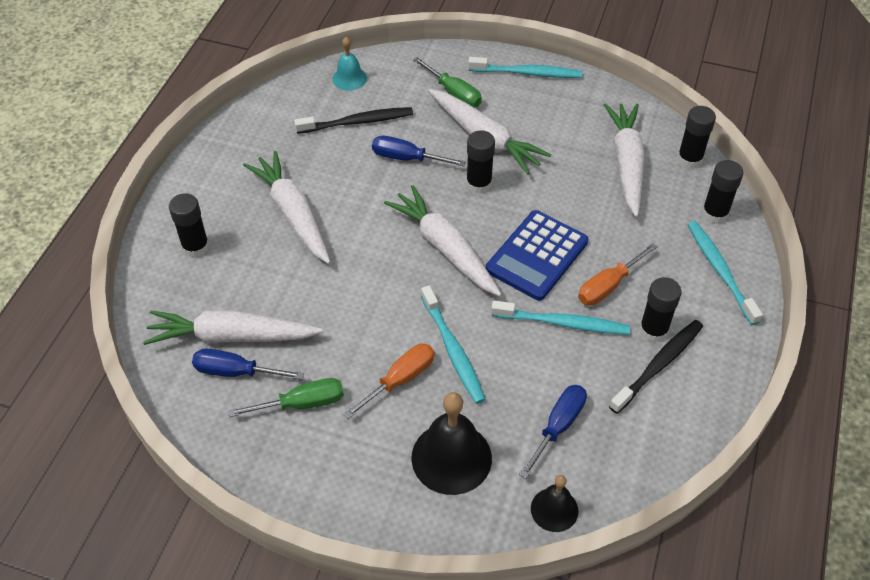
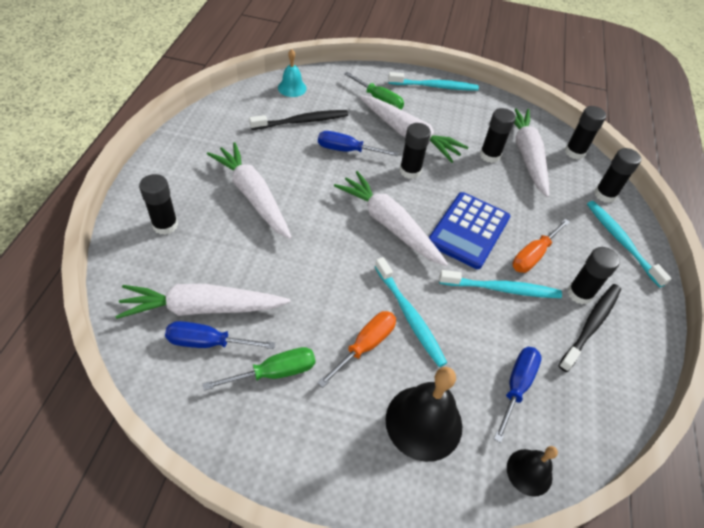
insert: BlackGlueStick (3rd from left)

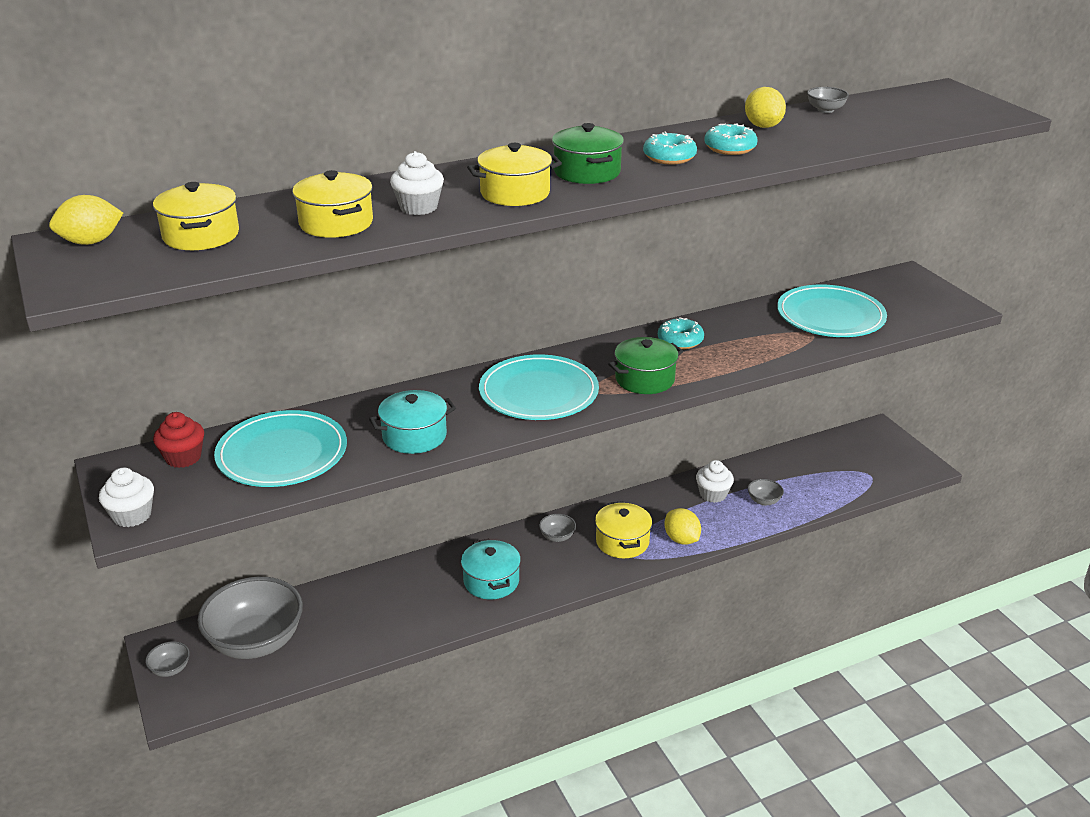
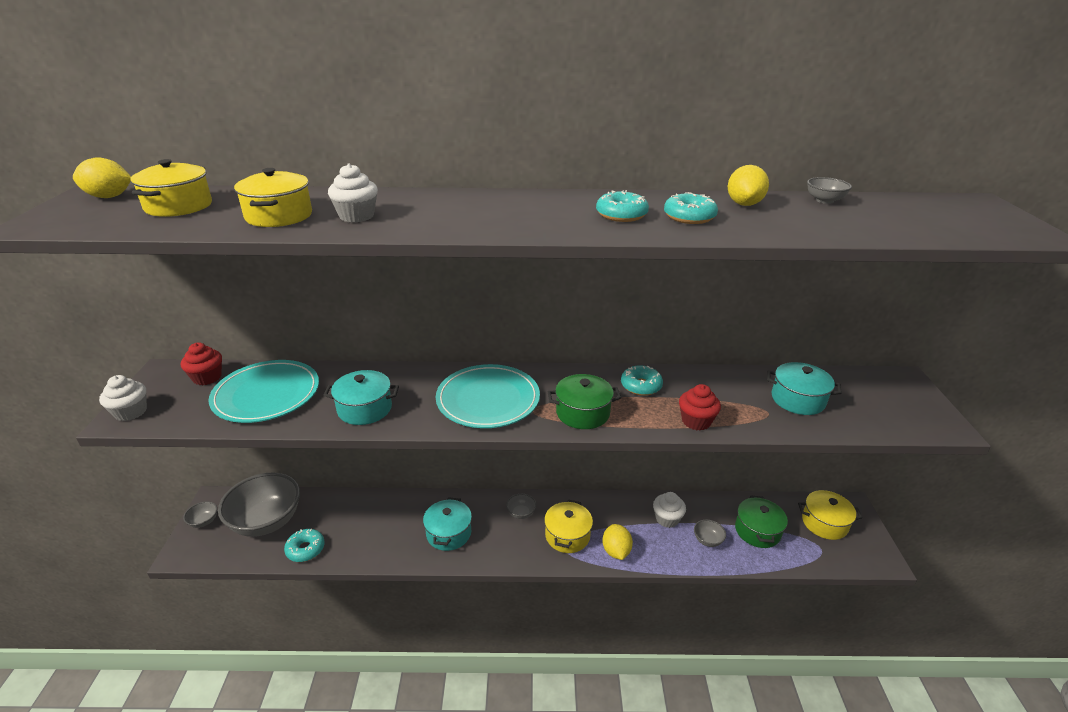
insert: TurquoiseDonut (1st from left); RedCupcake (2nd from left)
move: YellowPot (3rd from left in the first image) to YellowPot (4th from left); GreenPot (1st from left in the first image) to GreenPot (2nd from left)
replace: TurquoisePlate (3rd from left) to TurquoisePot (3rd from left)

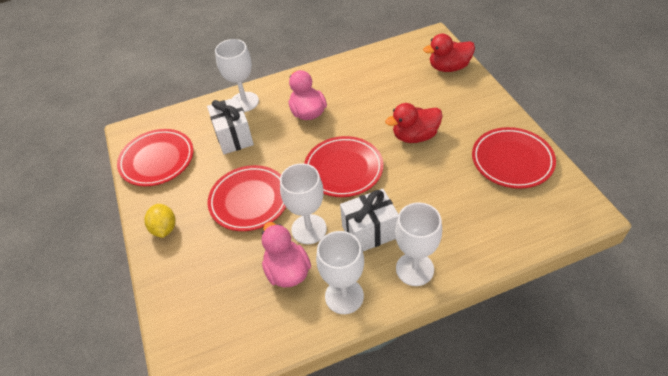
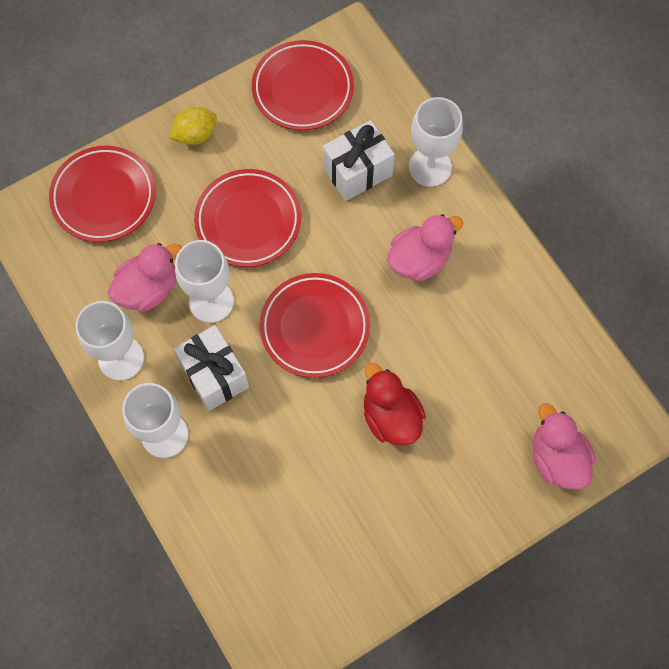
move: RedPlate (4th from left in the first image) to RedPlate (1st from left)
recolor: RedDuck (2nd from left) to PinkDuck (3rd from left)

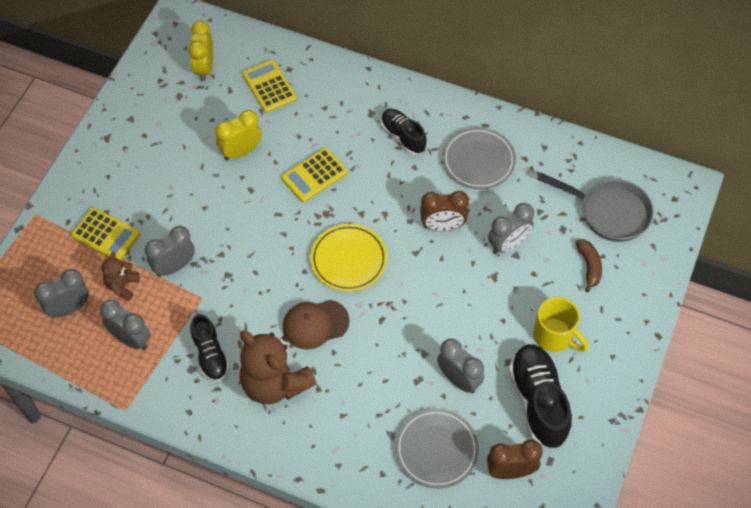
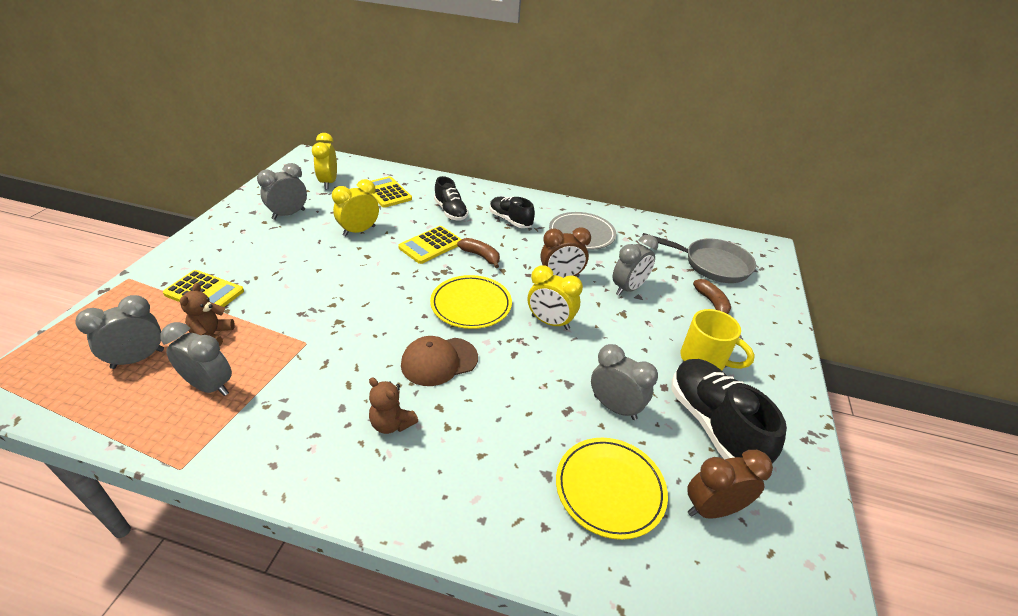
insert: BrownBanana (1st from left); YellowClock (3rd from left)
move: GreyClock (3rd from left); BlackShoe (1st from left)
recolor: GreyPlate (1st from left) to YellowPlate (2nd from left)
resize: BrownTeddyBear (2nd from left) x0.50

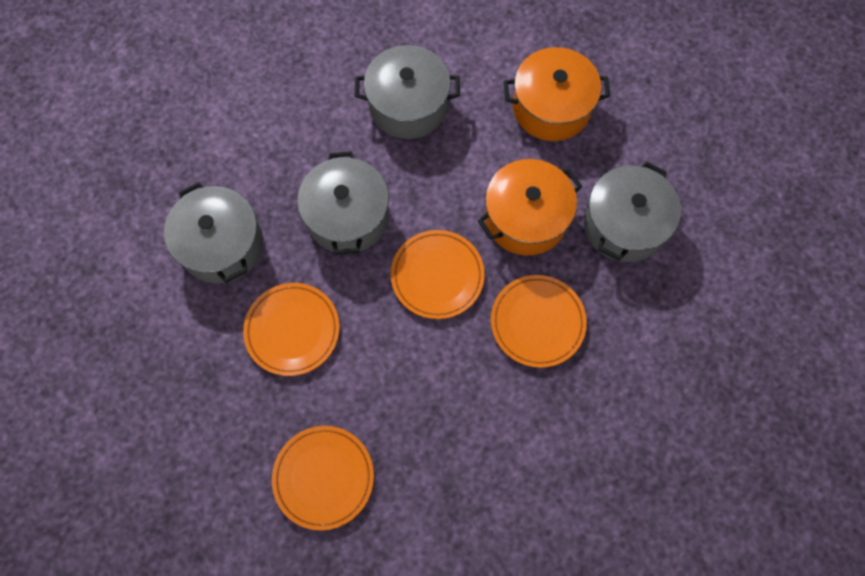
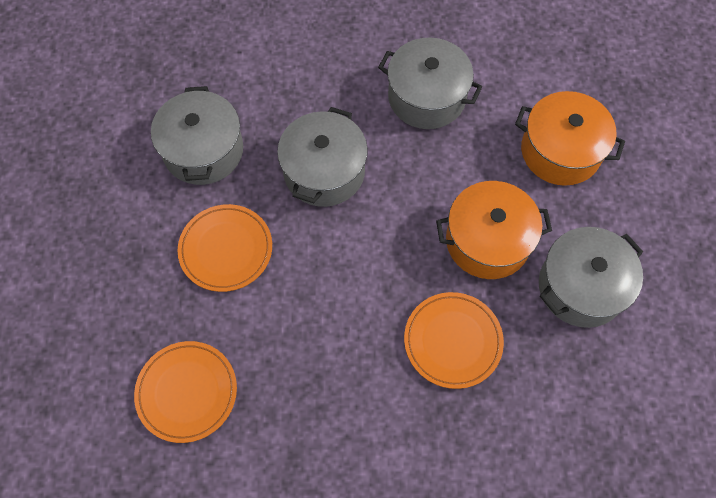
delete: OrangePlate (3rd from left)

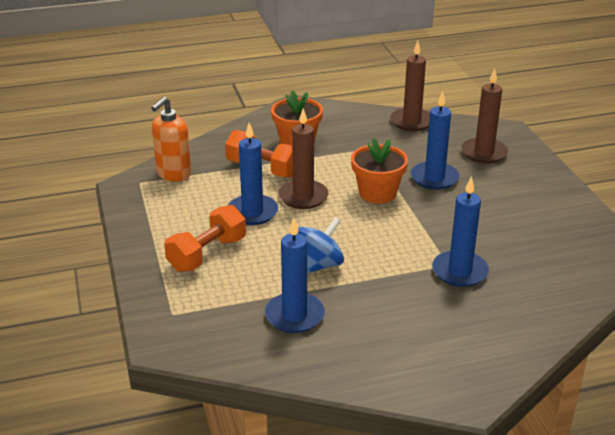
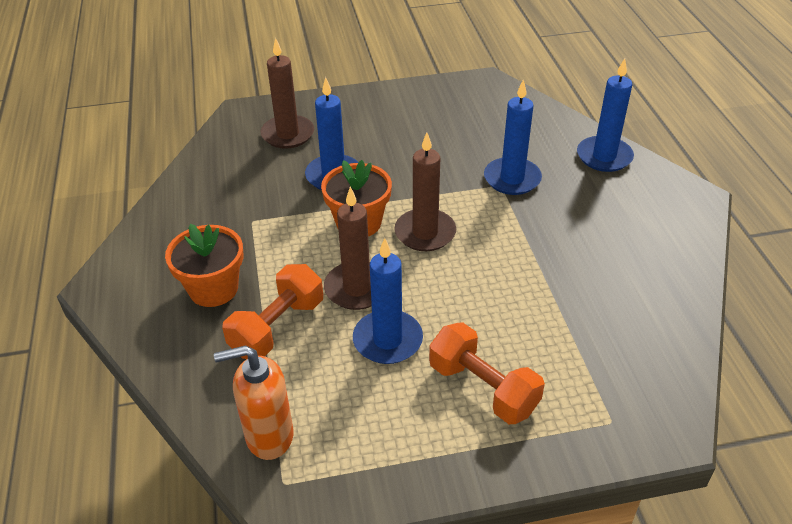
delete: BlueSpinningTop
move: BlueCandle (2nd from left in the first image) to BlueCandle (4th from left); BrownCandle (2nd from left in the first image) to BrownCandle (3rd from left)
rotate: OrangeSoapDispenser 135 degrees clockwise

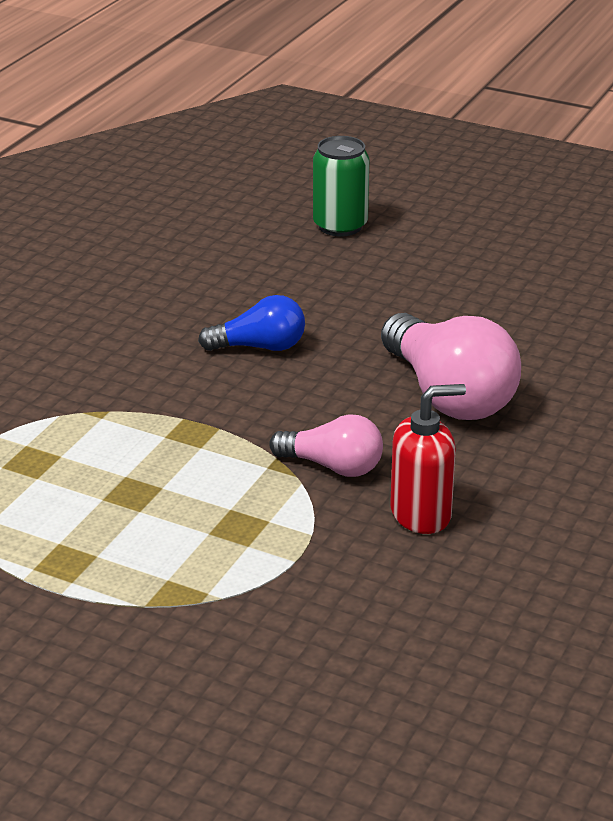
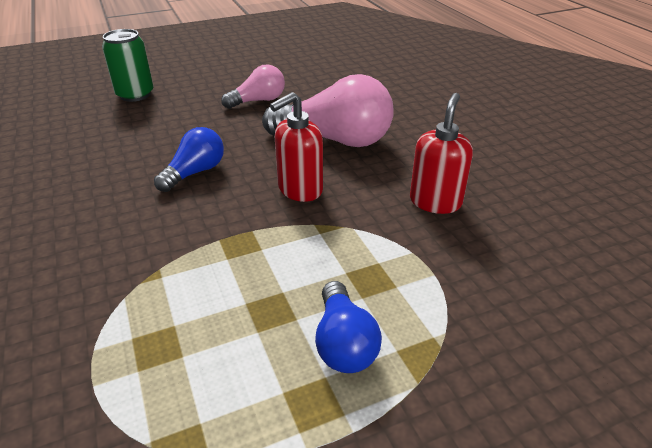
insert: RedSoapDispenser (1st from left); BlueLightBulb (2nd from left)
move: PinkLightBulb (1st from left)

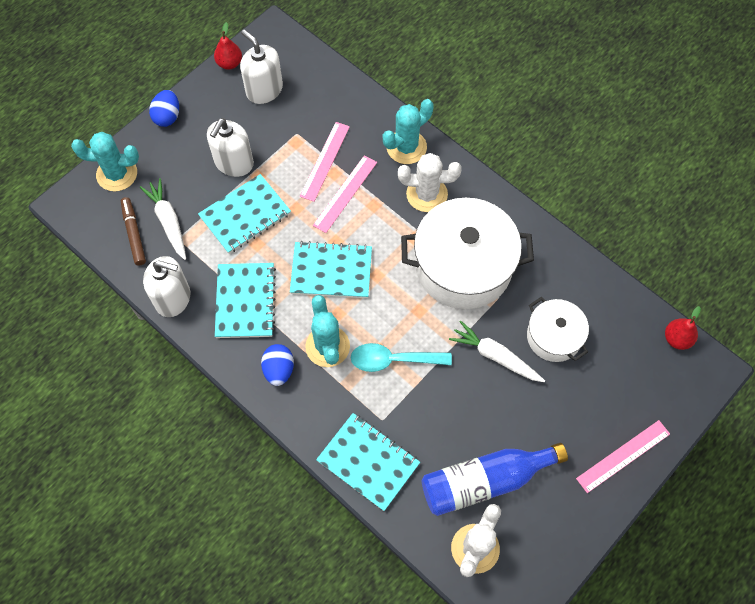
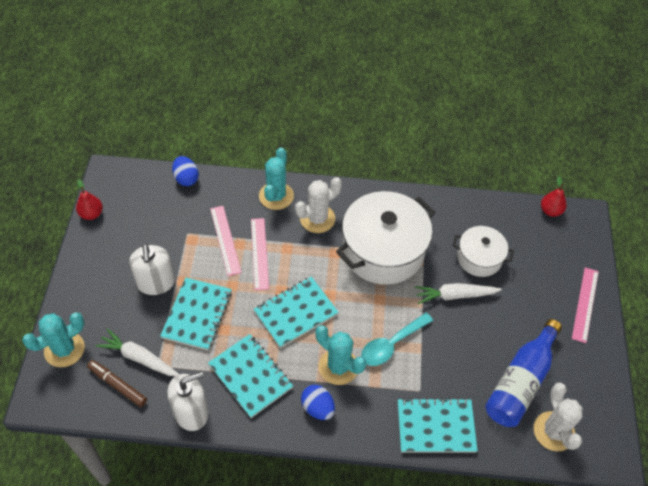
delete: WhiteSoapDispenser (3rd from left)
move: BlueEgg (1st from left)

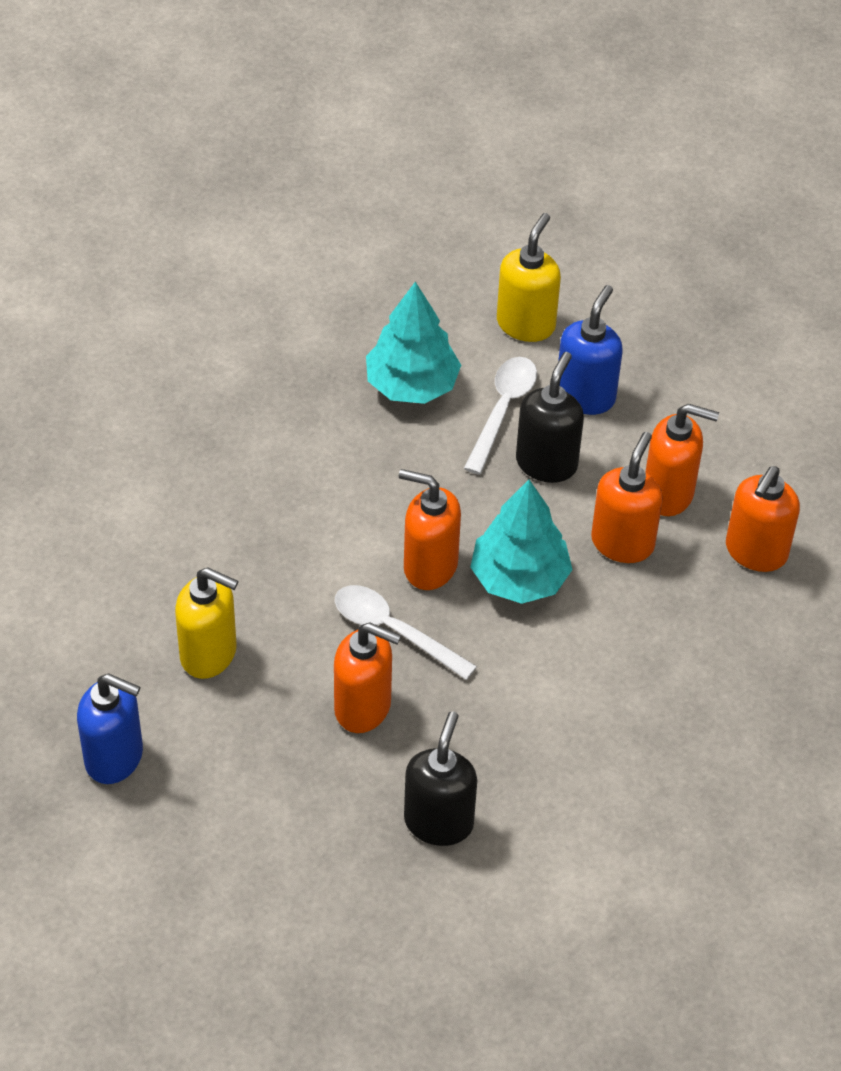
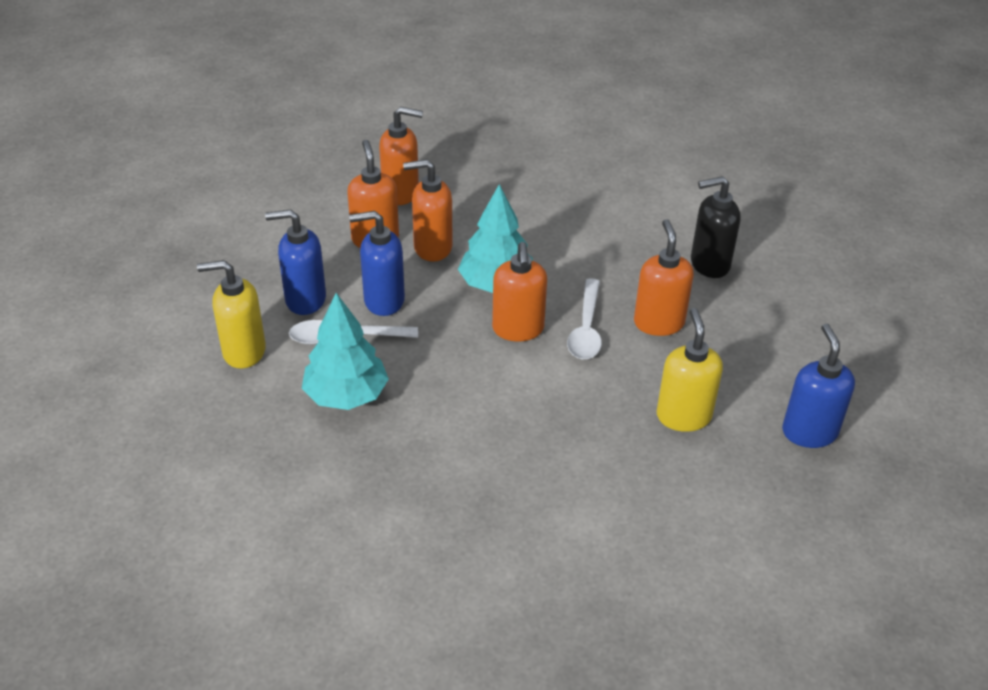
recolor: BlackSoapDispenser (2nd from left) to BlueSoapDispenser (2nd from left)

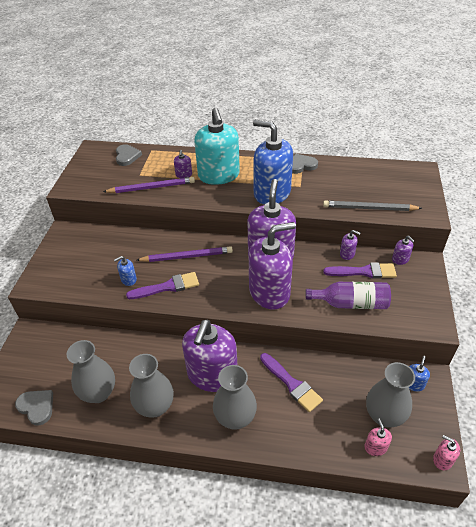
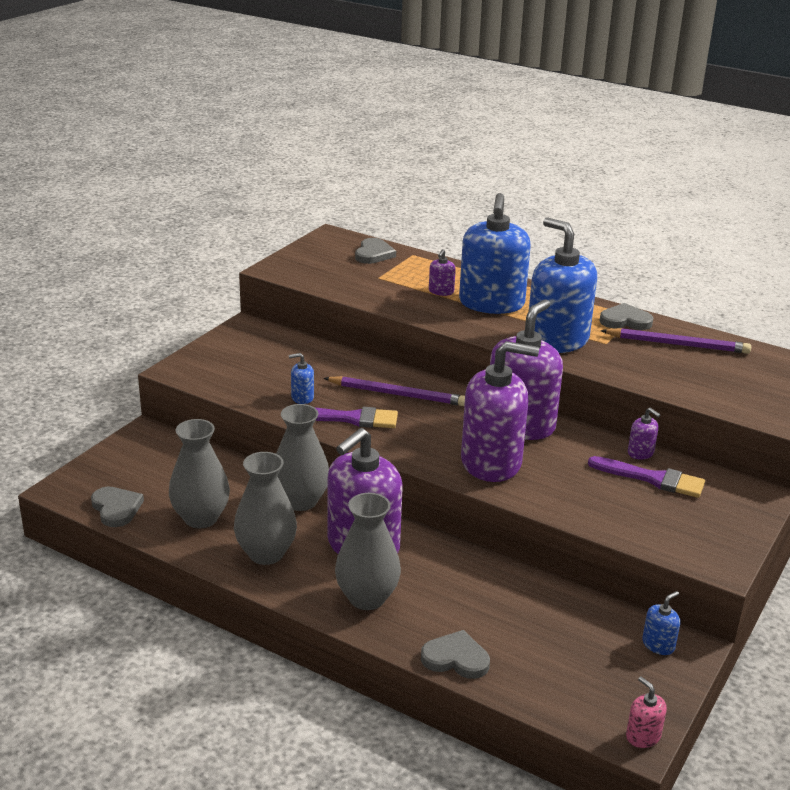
delete: PurpleBrush (2nd from left); PurpleBottle; GreyPencil; PinkSoapDispenser (1st from left); PurpleSoapDispenser (6th from left)
insert: GreyHeart (3rd from left)
move: PurplePencil (1st from left in the first image) to PurplePencil (2nd from left); GreyVase (4th from left in the first image) to GreyVase (3rd from left)
recolor: TurquoiseSoapDispenser to BlueSoapDispenser (2nd from left)

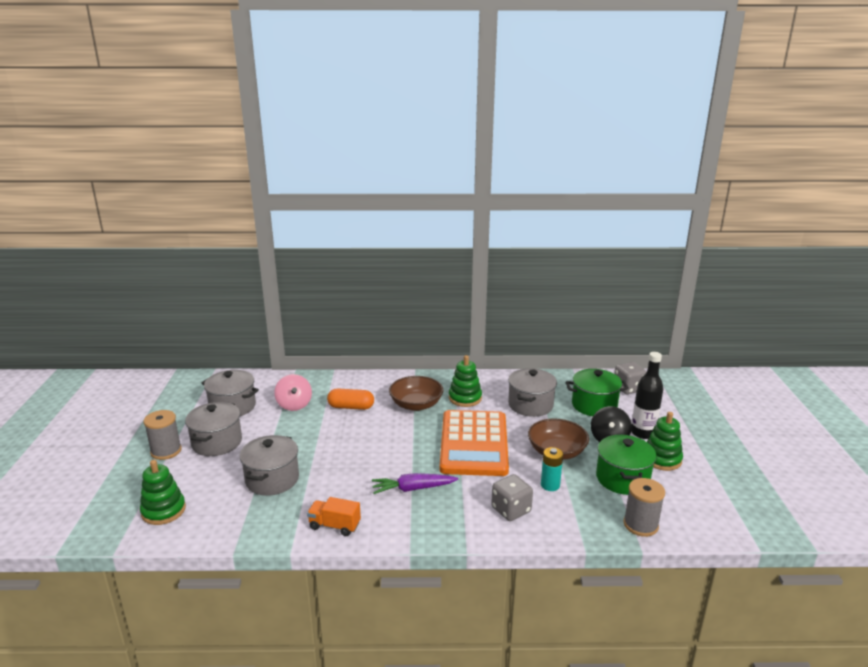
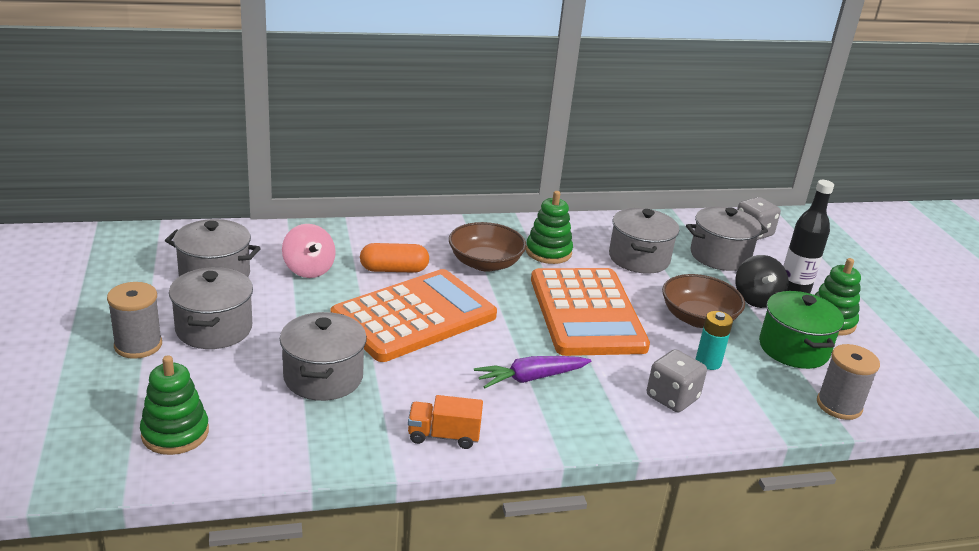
insert: OrangeCalculator (1st from left)
recolor: GreenPot (1st from left) to GreyPot (5th from left)

